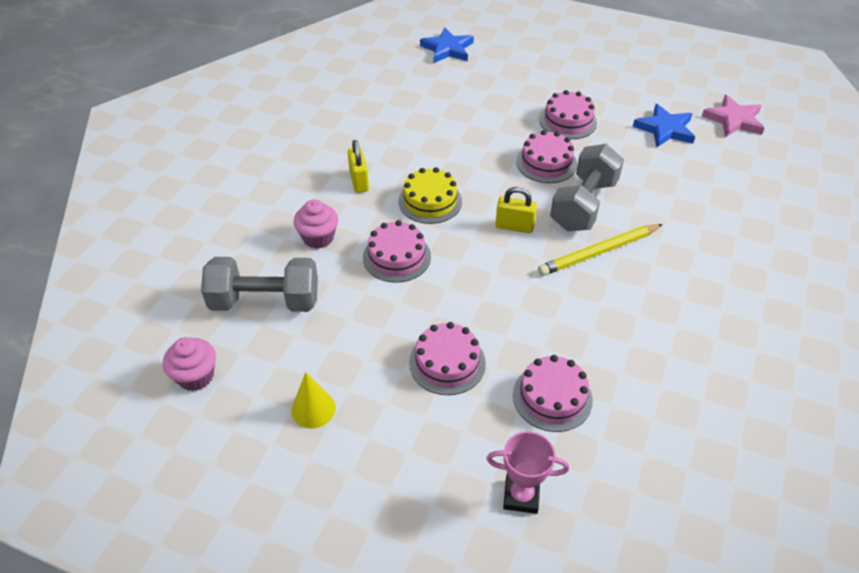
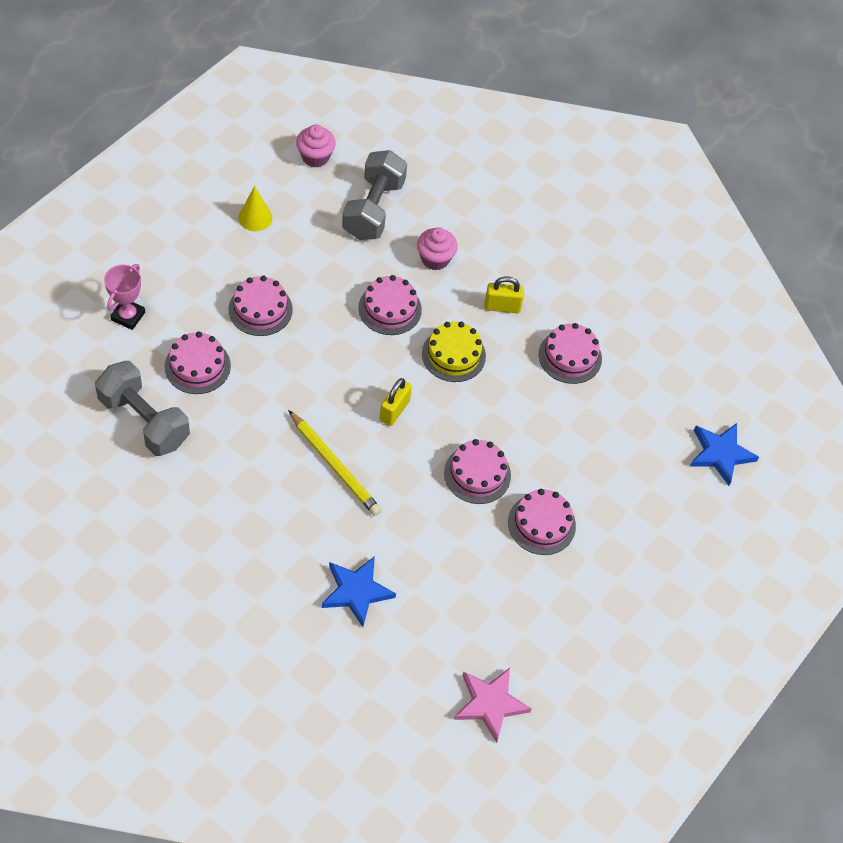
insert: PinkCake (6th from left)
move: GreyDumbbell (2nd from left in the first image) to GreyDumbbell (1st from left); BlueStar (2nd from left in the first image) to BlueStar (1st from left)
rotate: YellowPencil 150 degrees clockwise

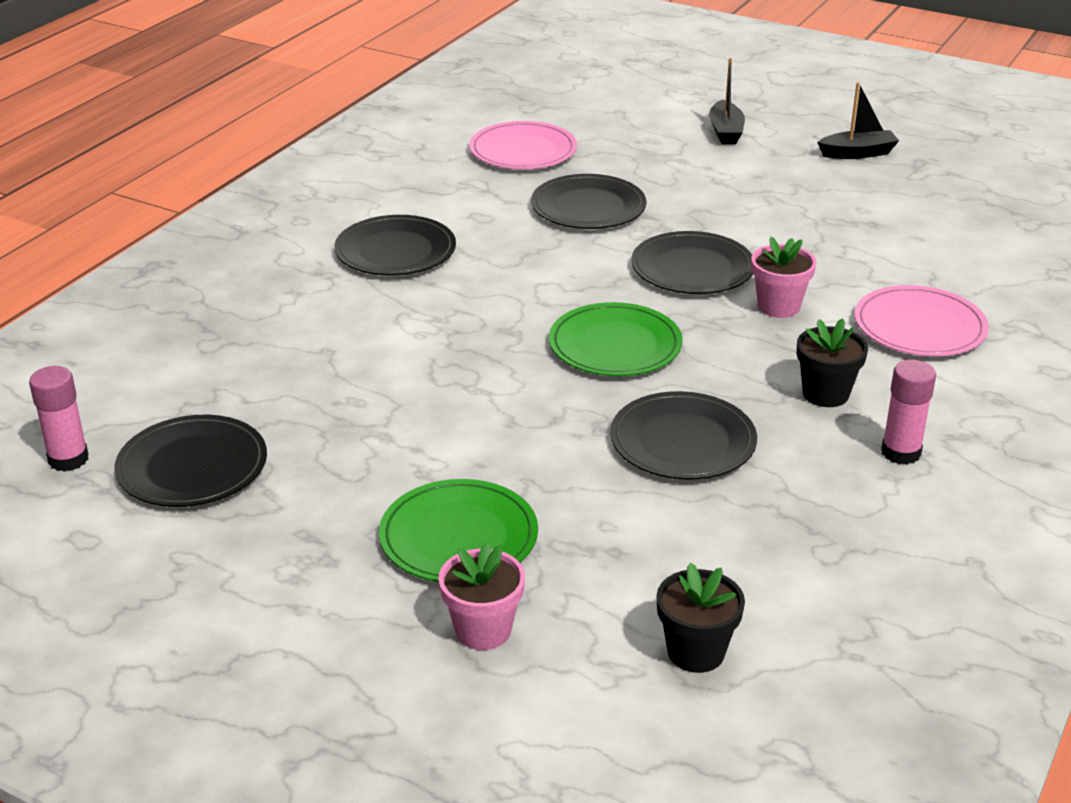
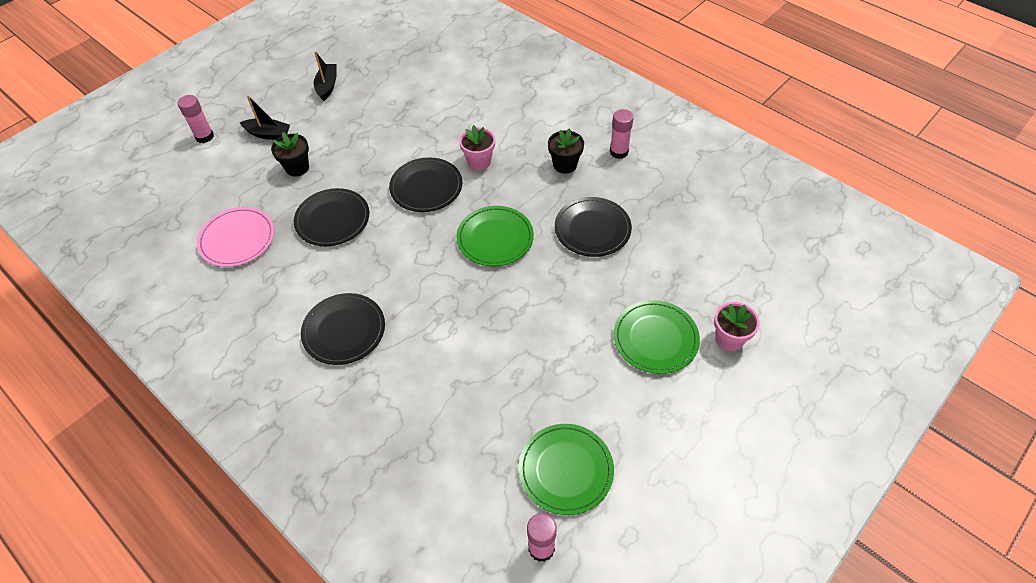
delete: PinkPlate (2nd from left)
insert: PinkGlueStick (1st from left)
move: BlackFlowerPot (1st from left)
recolor: BlackPlate (1st from left) to GreenPlate (2nd from left)

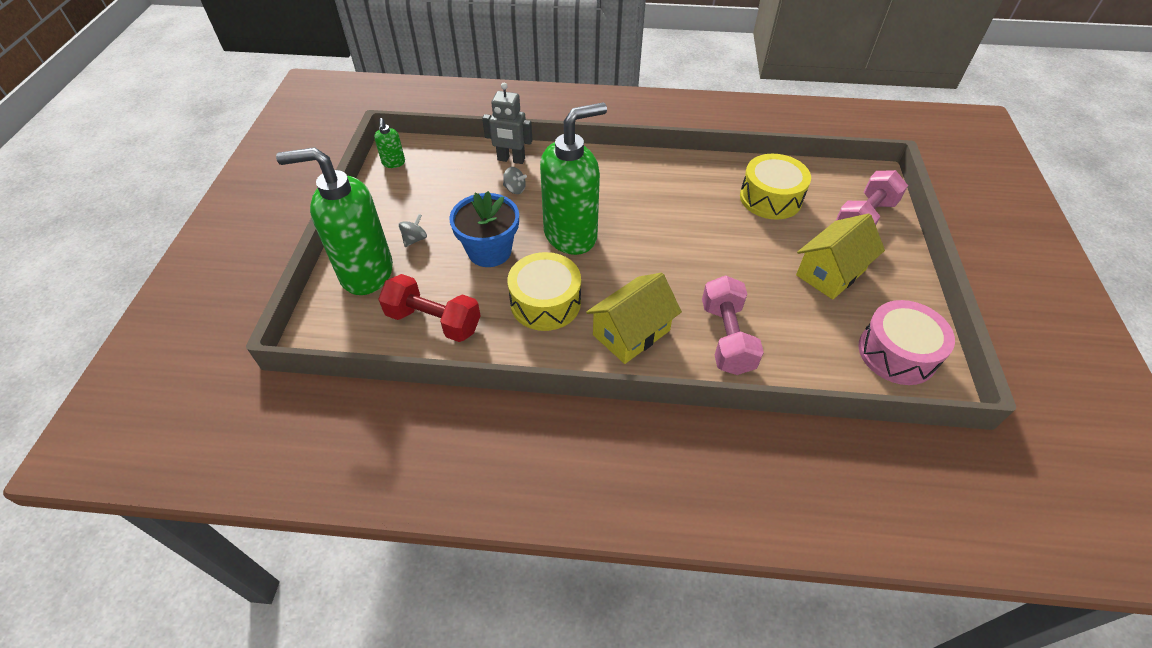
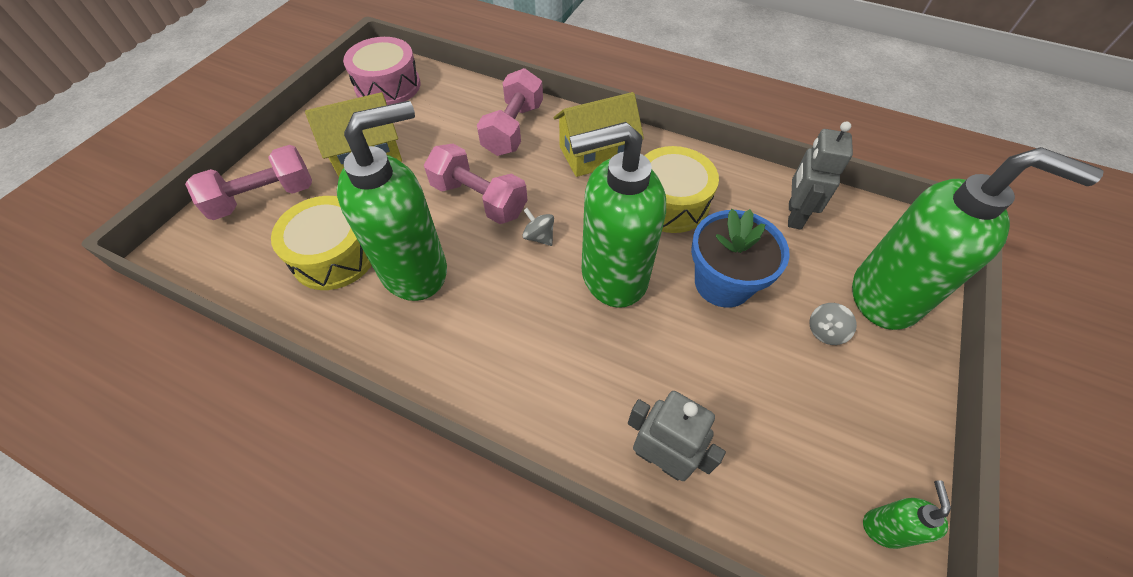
insert: GreenSoapDispenser (1st from left); PinkDumbbell (2nd from left)
move: GreySpinningTop (2nd from left in the first image) to GreySpinningTop (1st from left)
replace: RedDumbbell to GreyRobot (2nd from left)

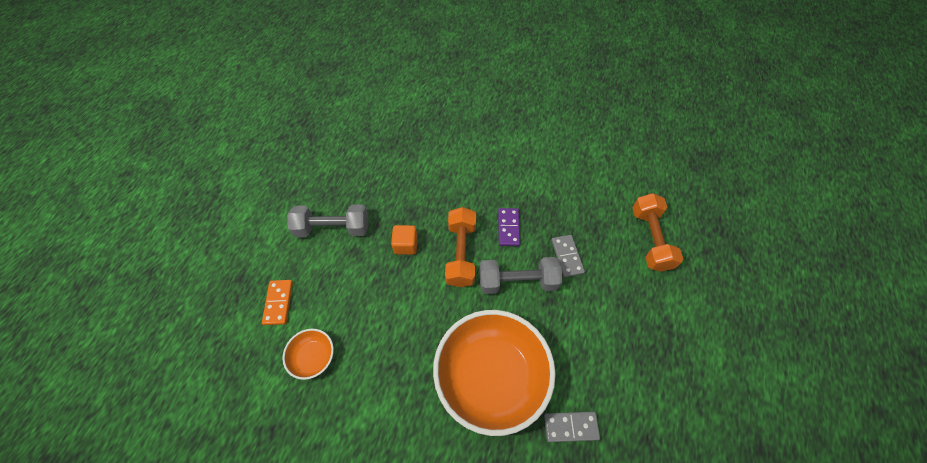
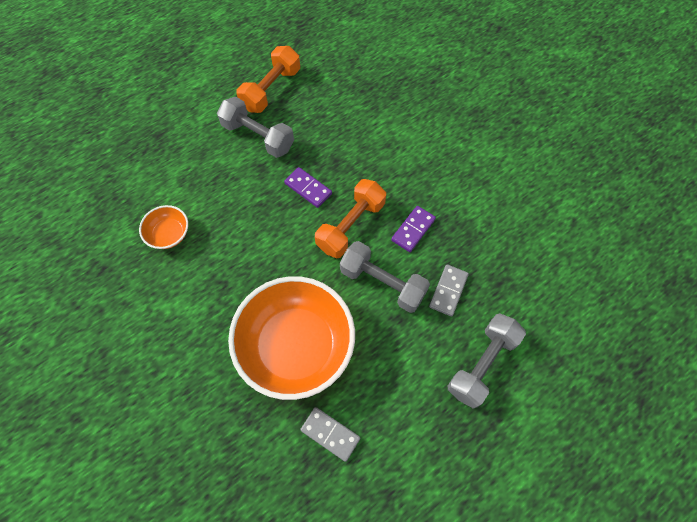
delete: OrangeDomino
insert: GreyDumbbell (3rd from left)
move: OrangeDumbbell (2nd from left in the first image) to OrangeDumbbell (1st from left)
replace: OrangeCube to PurpleDomino (1st from left)

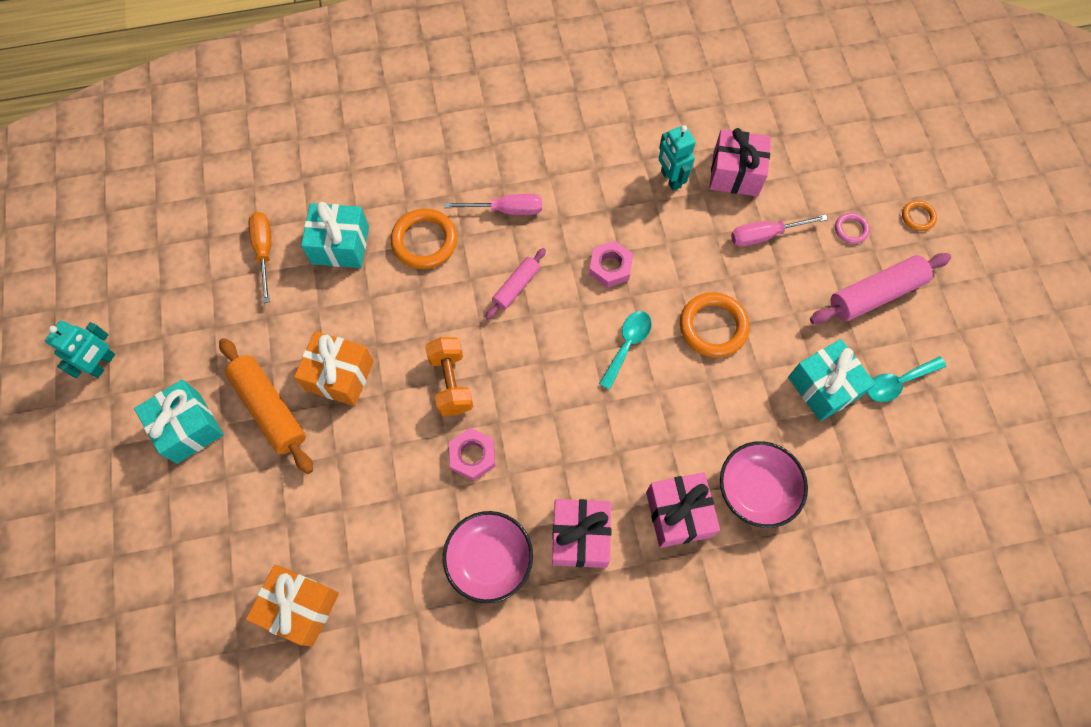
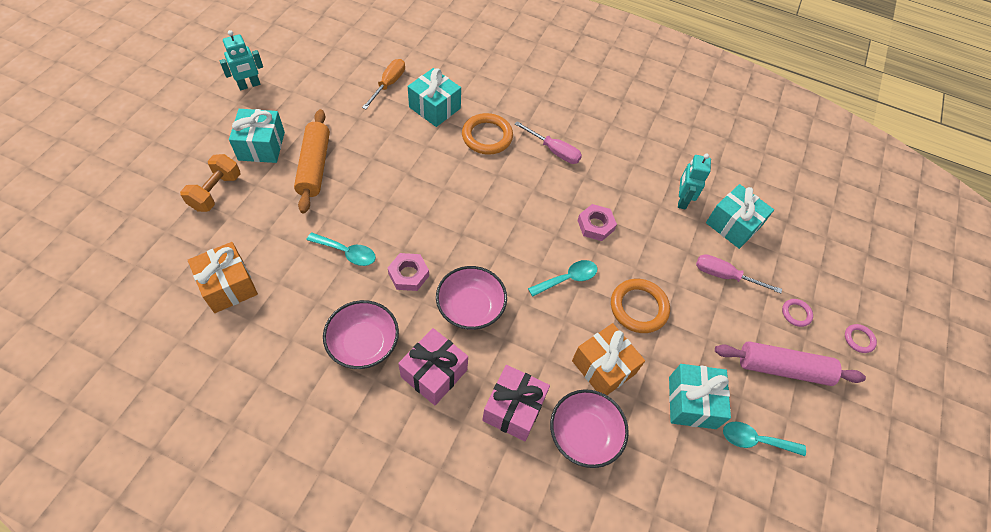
delete: PinkRollingPin (1st from left)
insert: TurquoiseSpoon (1st from left); PinkBowl (2nd from left)
move: OrangeGift (2nd from left); OrangeDumbbell
recolor: PinkGift (3rd from left) to TurquoiseGift (4th from left); OrangeRing (3rd from left) to PinkRing (2nd from left)

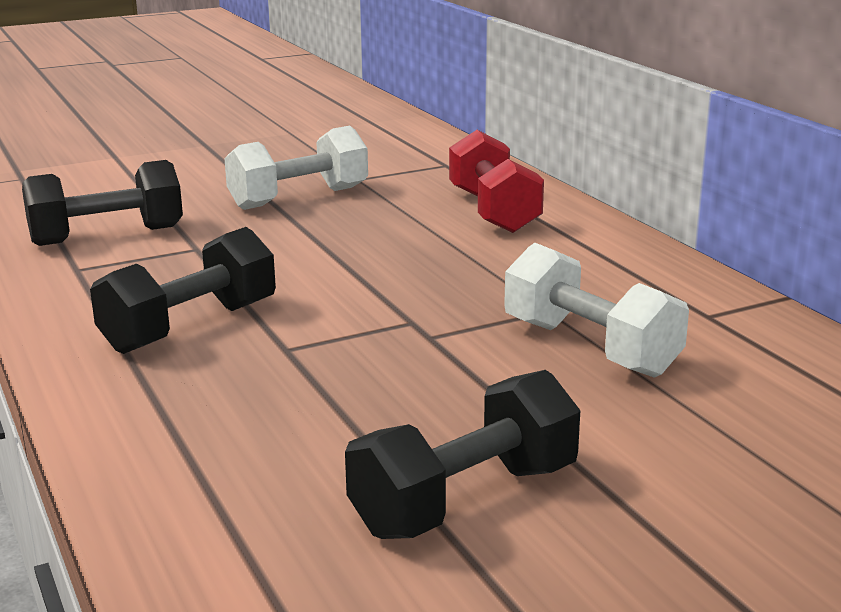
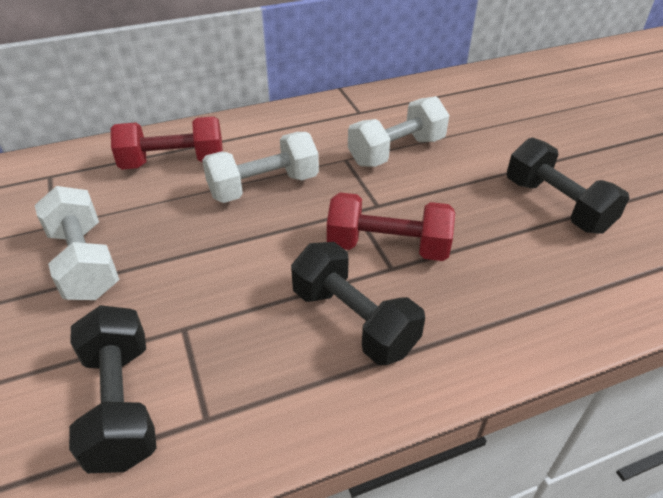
insert: WhiteDumbbell (2nd from left); RedDumbbell (2nd from left)

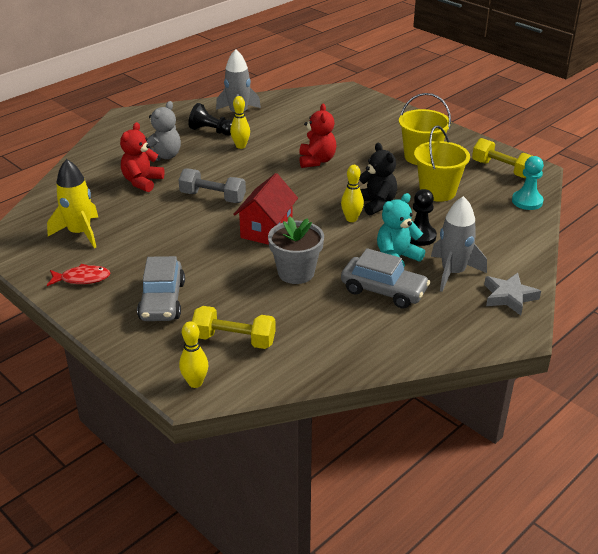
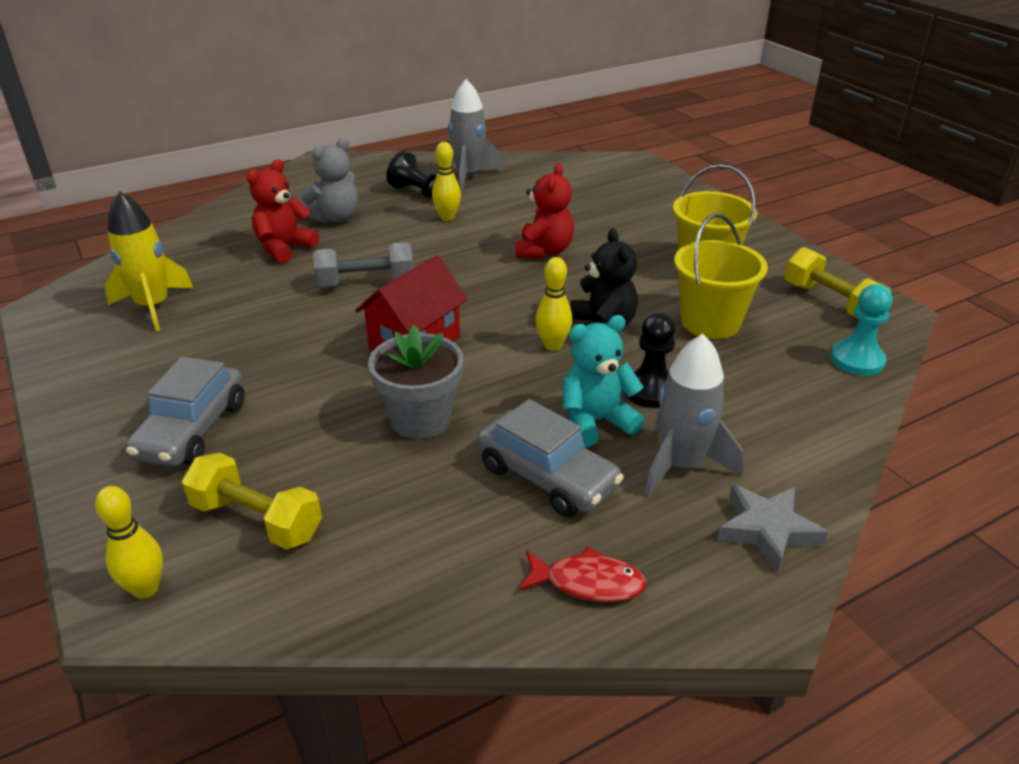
move: RedFish
rotate: GreyDumbbell 45 degrees counterclockwise

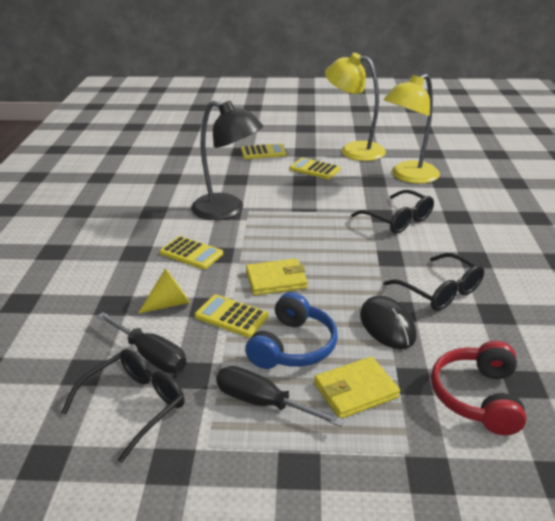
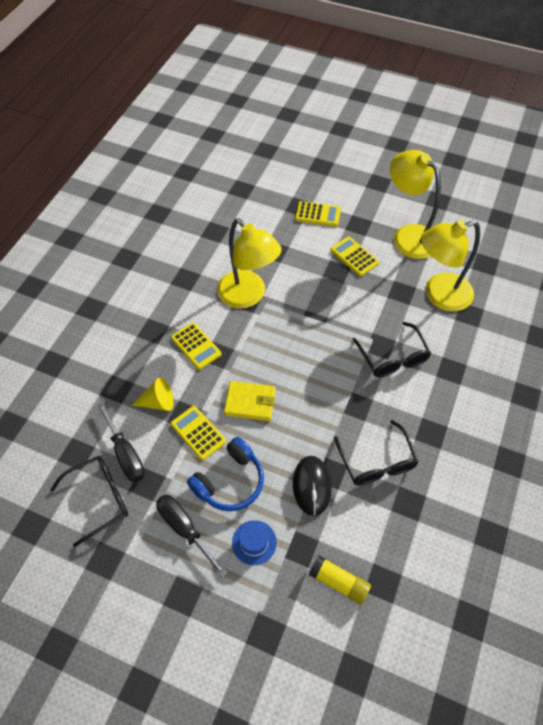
replace: YellowWallet (2nd from left) to BlueHat; RedHeadphones to YellowGlueStick
recolor: BlackLamp to YellowLamp (1st from left)

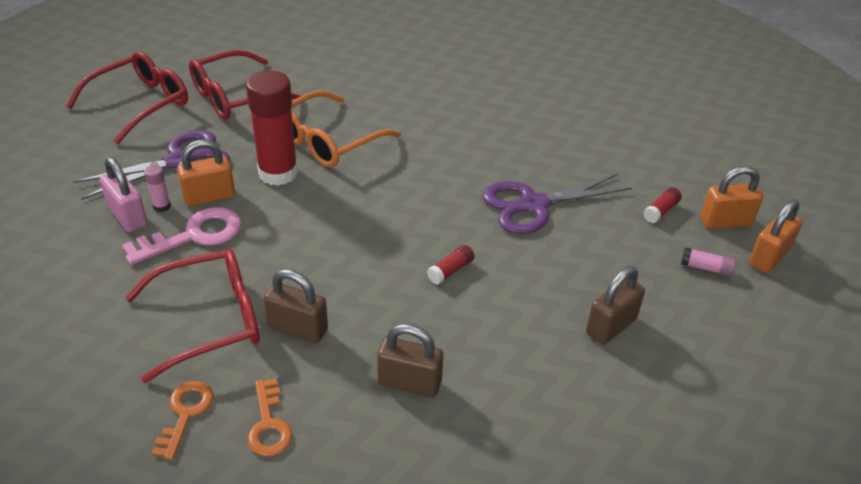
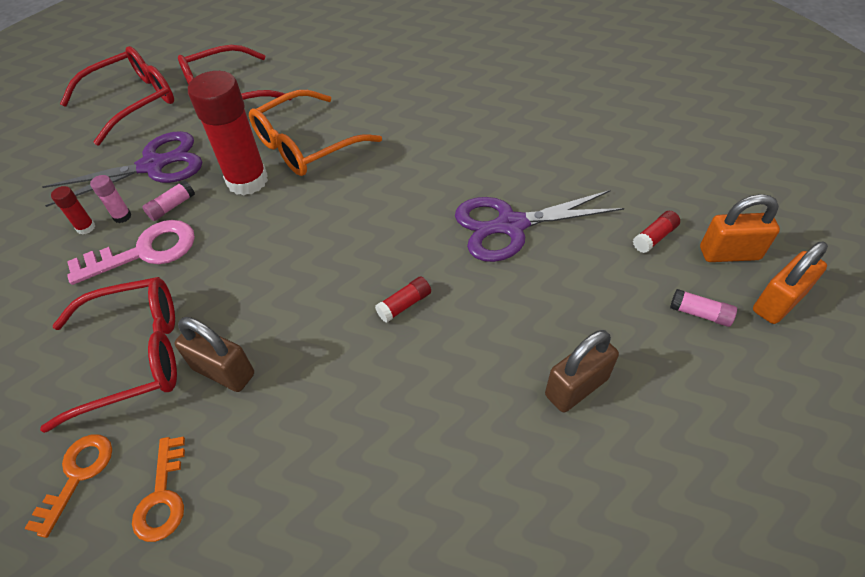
delete: BrownPadlock (2nd from left)
replace: PinkPadlock to RedGlueStick (1st from left); OrangePadlock (1st from left) to PinkGlueStick (2nd from left)

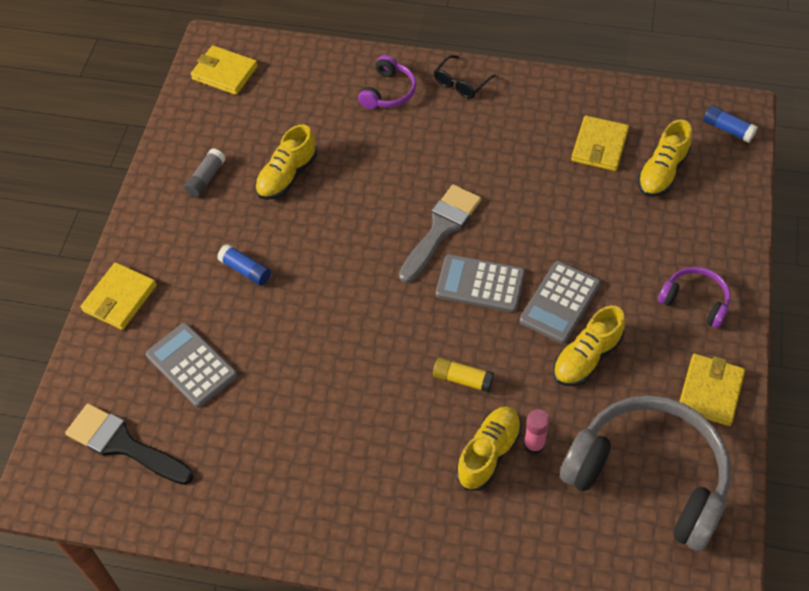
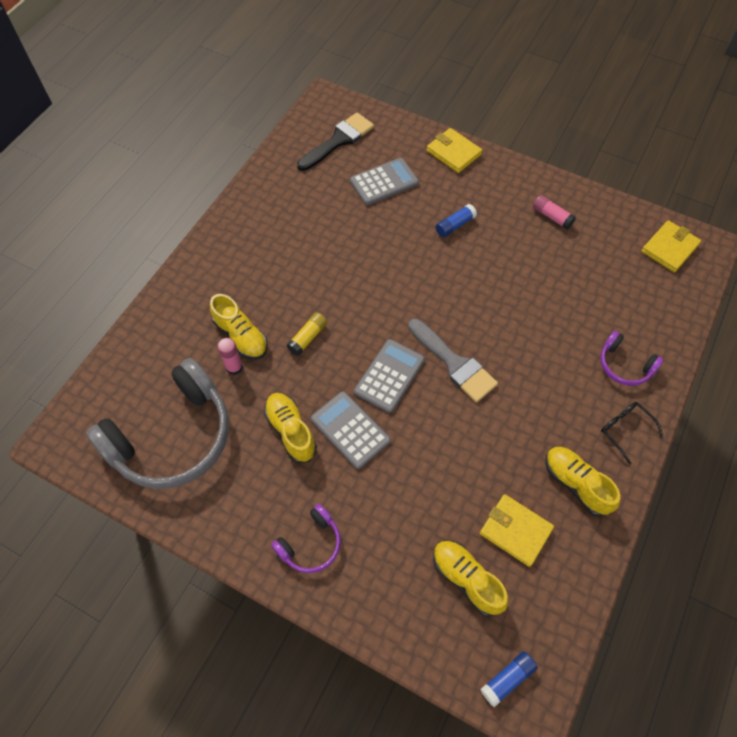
delete: YellowWallet (4th from left)
move: YellowShoe (1st from left in the first image) to YellowShoe (4th from left)
recolor: GreyGlueStick to PinkGlueStick (2nd from left)

